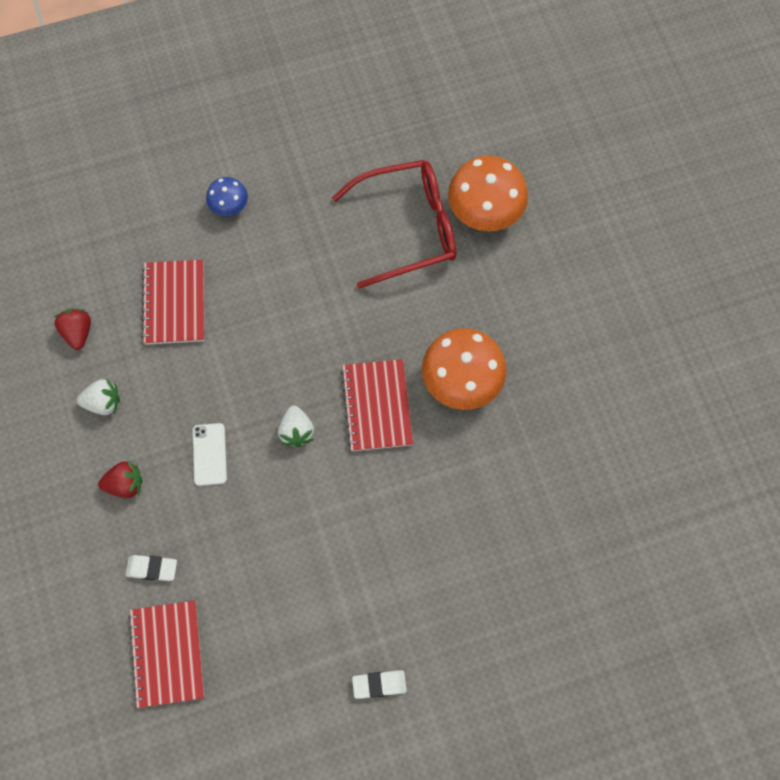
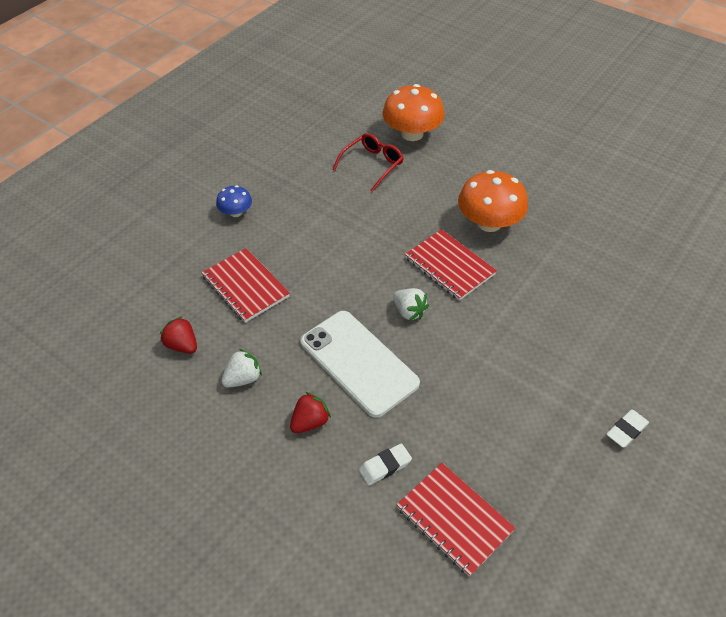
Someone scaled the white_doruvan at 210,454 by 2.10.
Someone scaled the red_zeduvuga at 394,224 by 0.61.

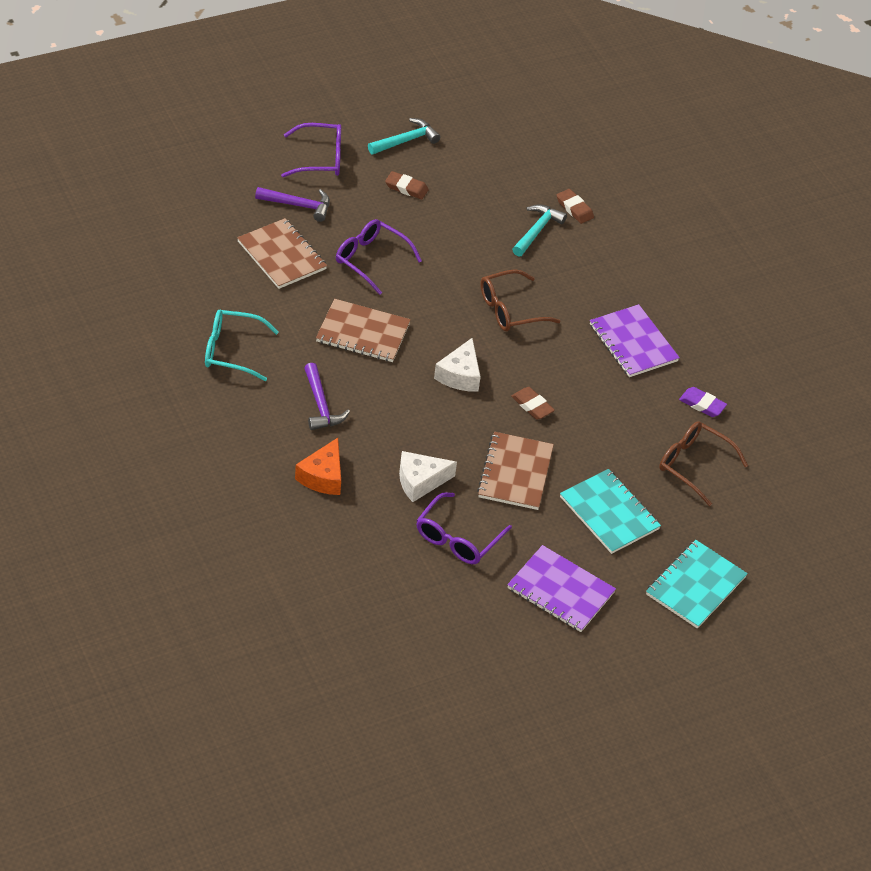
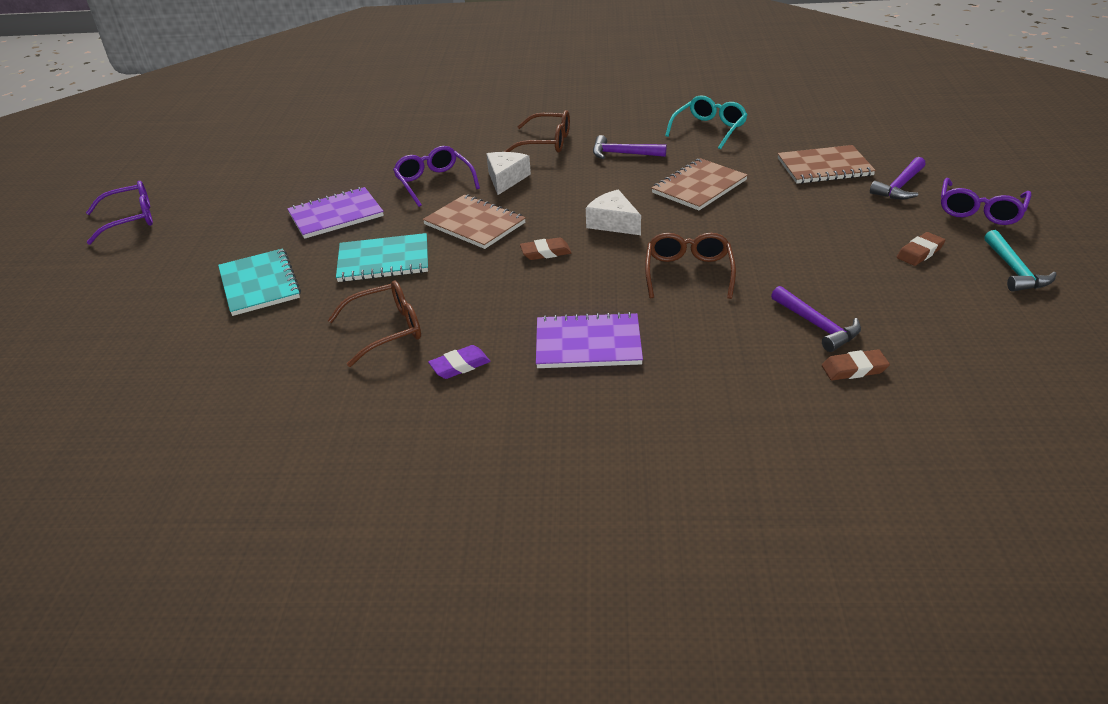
Someone carried the purple_zeduvuga from 379,257 to 119,213.
Someone swapped the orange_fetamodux at 318,466 for the brown_zeduvuga at 537,131.
Someone repainted the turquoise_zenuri at 539,230, which became the purple_zenuri at 816,319.

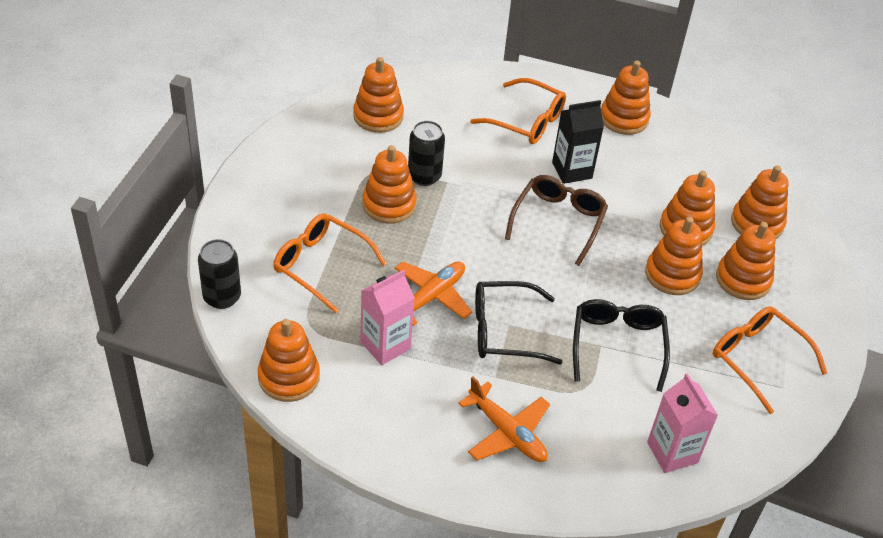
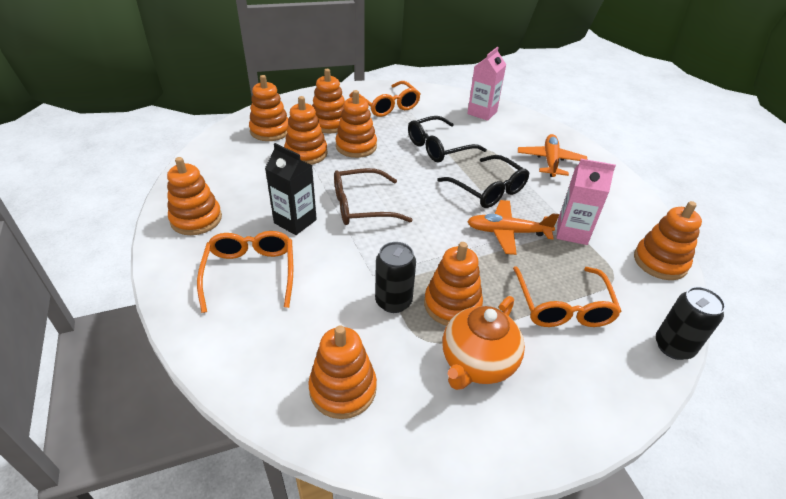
Someone put down the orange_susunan at 483,343.
Someone rotated the orange_zeduvuga at 770,360 by 45 degrees counterclockwise.

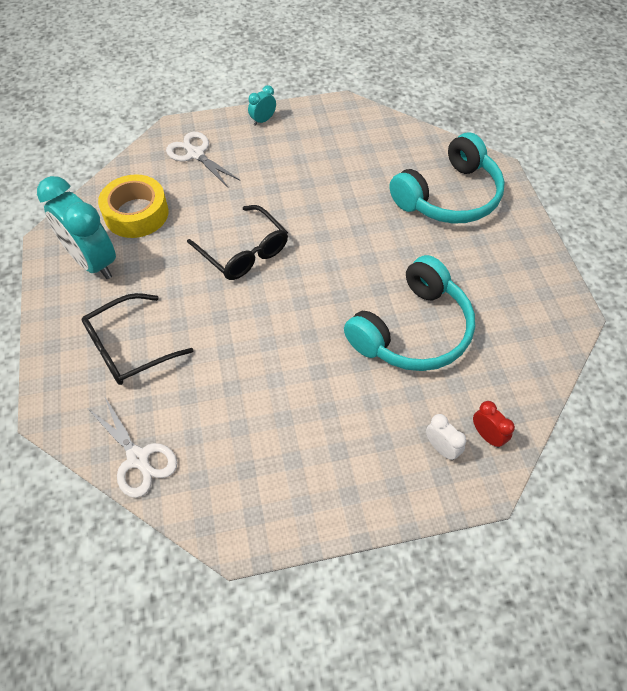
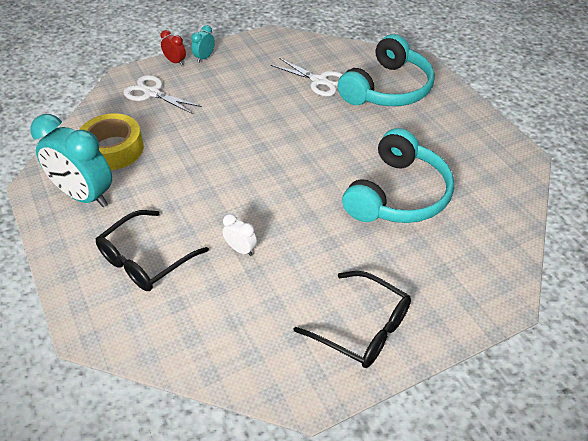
Someone carried the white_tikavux from 132,447 to 307,77.
Someone carried the black_zeduvuga from 237,242 to 352,319.
Someone carried the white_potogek from 446,437 to 239,235.
Someone carried the red_potogek from 494,424 to 173,48.

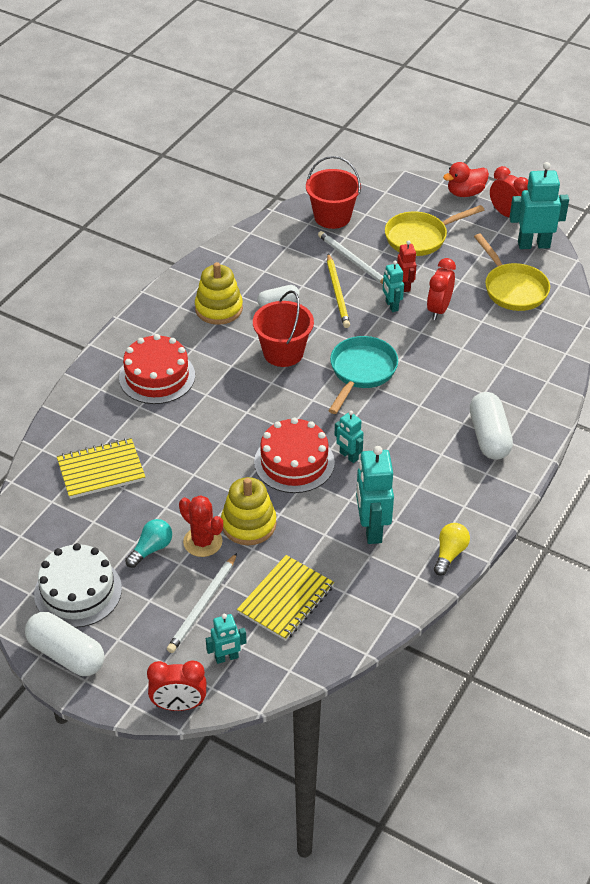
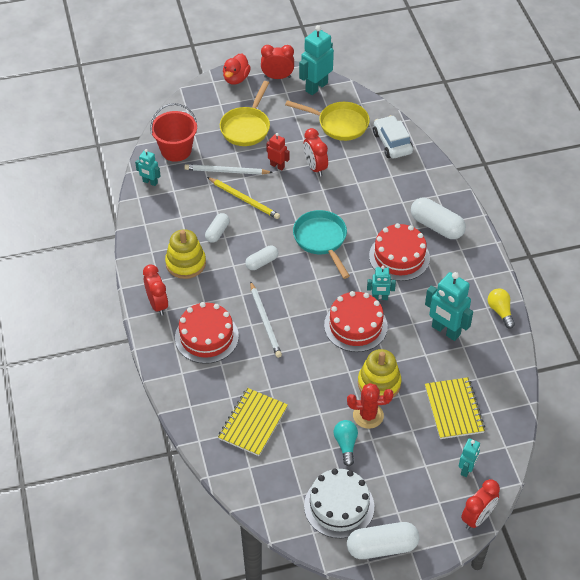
Someone put down the red_potogek at 155,290.
Someone put down the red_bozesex at 399,252.
Someone put down the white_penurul at 393,136.
Someone carried the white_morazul from 202,603 to 266,319.
Someone carried the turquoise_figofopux from 393,286 to 147,167.
Someone swapped the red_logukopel at 283,328 for the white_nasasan at 261,258.

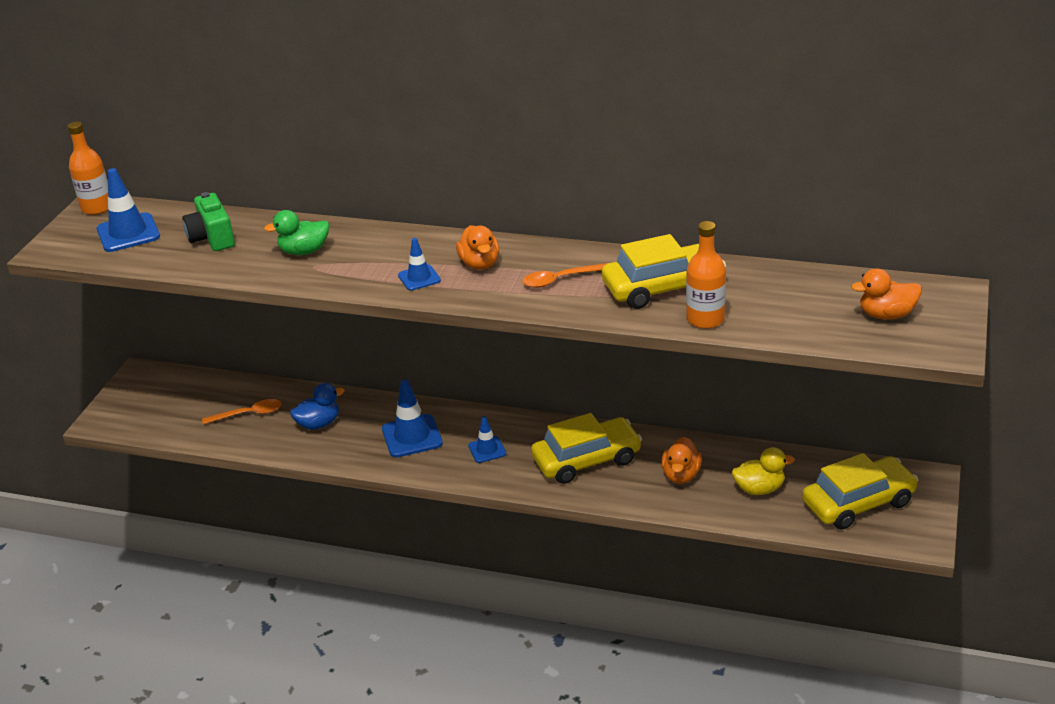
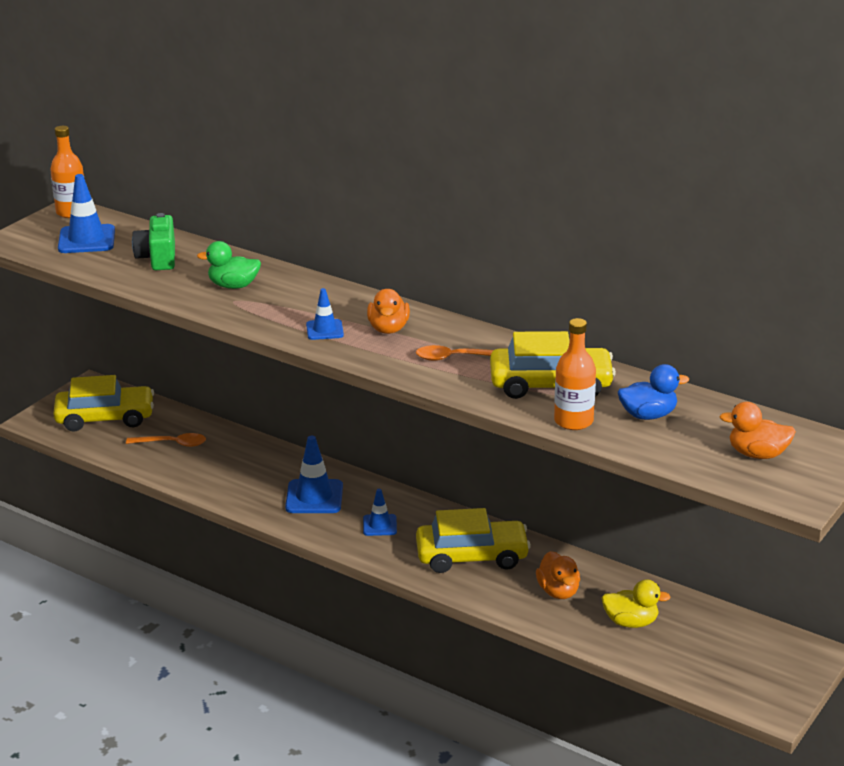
Someone carried the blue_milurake from 317,406 to 653,392.
Someone carried the yellow_penurul from 860,491 to 103,403.
Someone rotated the orange_milurake at 681,460 by 45 degrees counterclockwise.

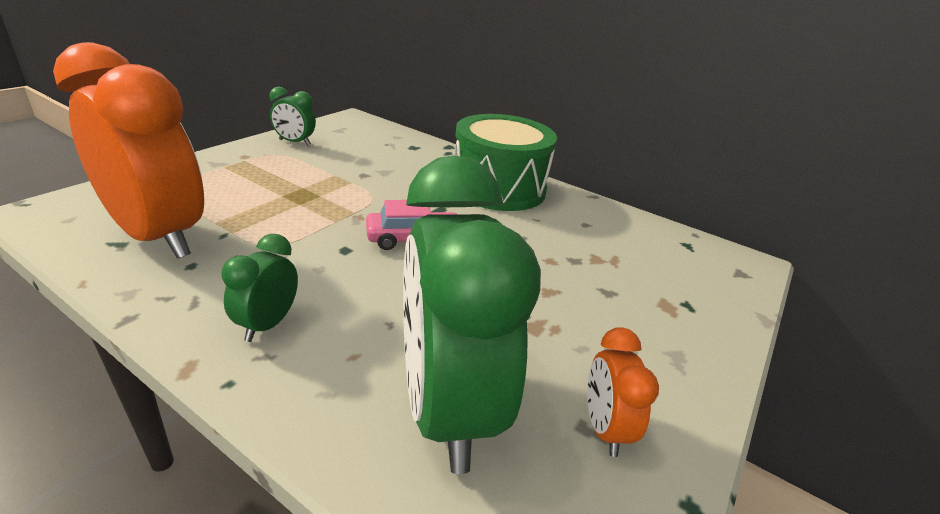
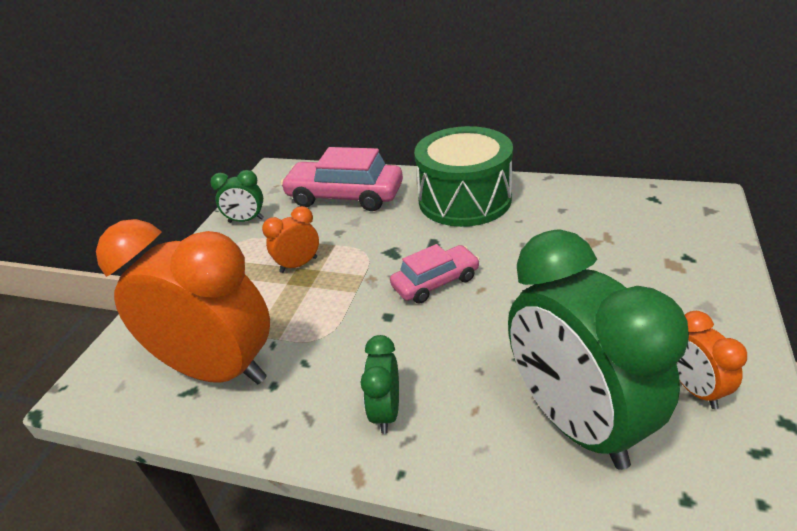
Someone put down the orange_potogek at 290,239.
Someone put down the pink_penurul at 341,179.

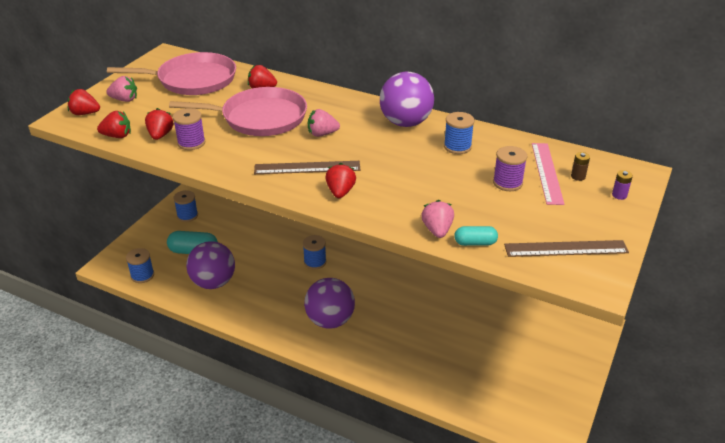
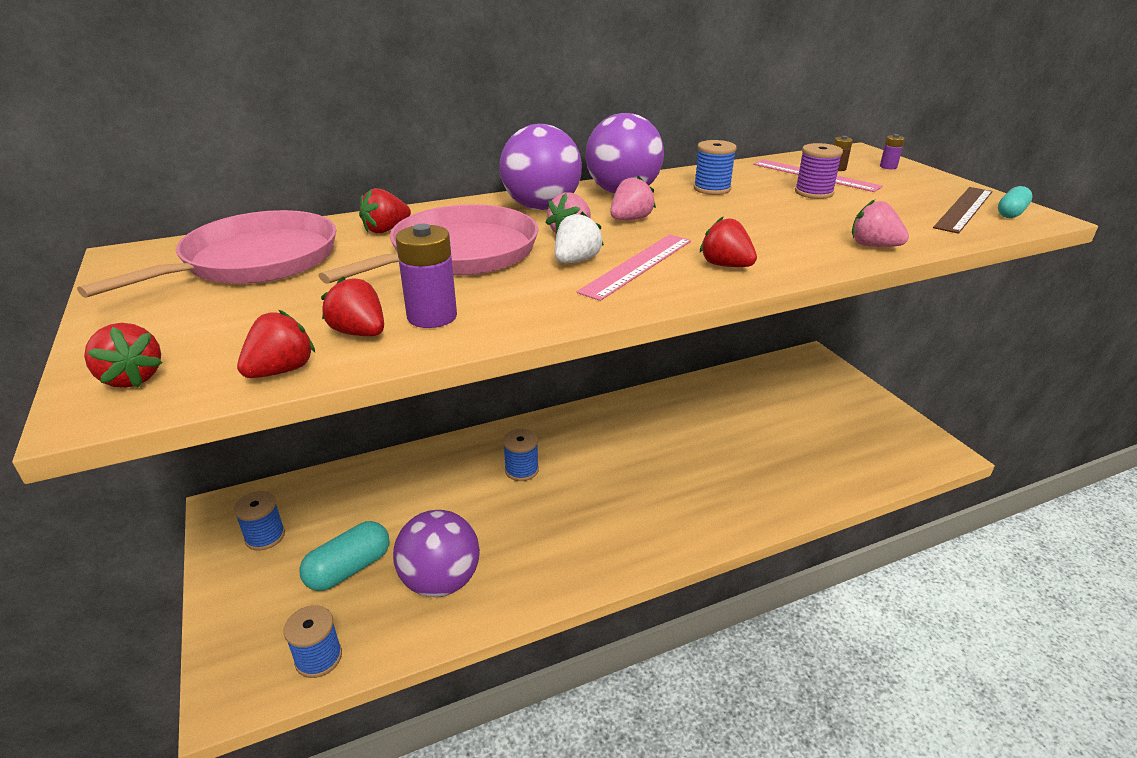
Someone put down the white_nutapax at 579,237.
Someone carried the pink_nutapax from 121,89 to 633,198.
Someone carried the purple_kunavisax from 329,303 to 540,167.
Someone carried the turquoise_nasasan from 476,236 to 1015,202.
Someone swapped the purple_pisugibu at 189,129 for the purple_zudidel at 426,276.
Someone repainted the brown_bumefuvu at 307,167, which became the pink_bumefuvu at 634,267.
Someone rotated the red_nutapax at 84,102 by 90 degrees counterclockwise.

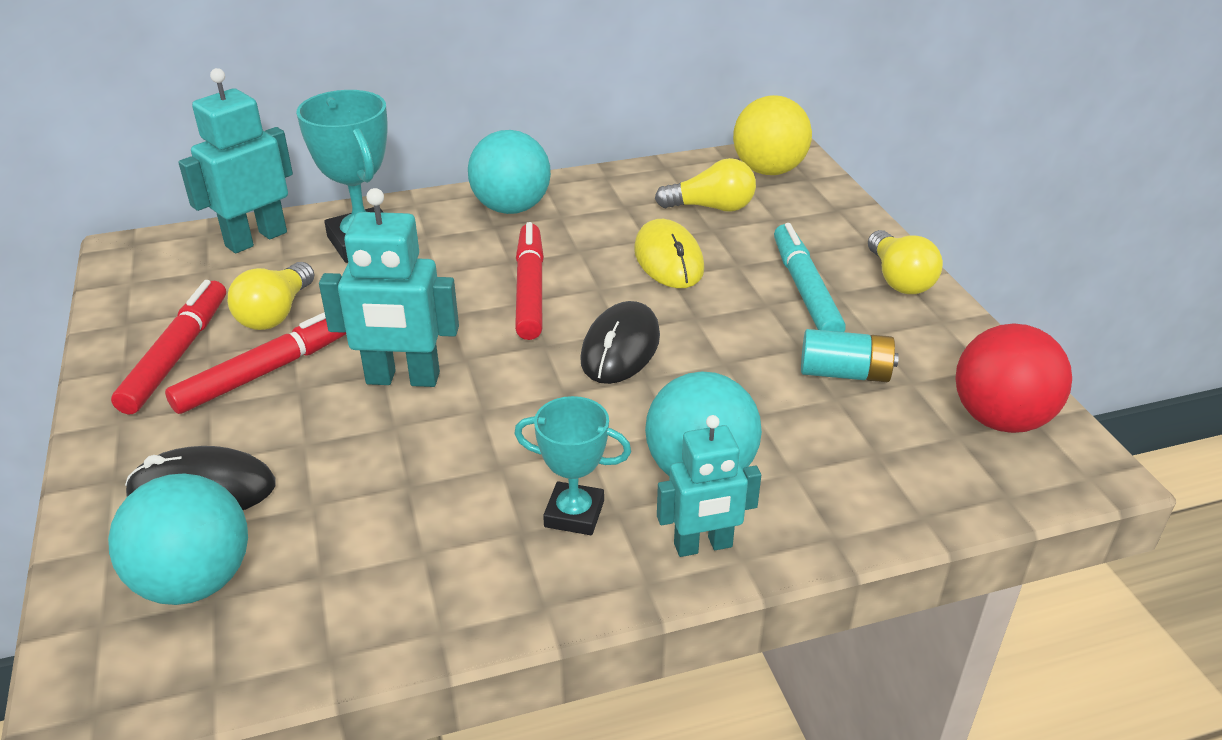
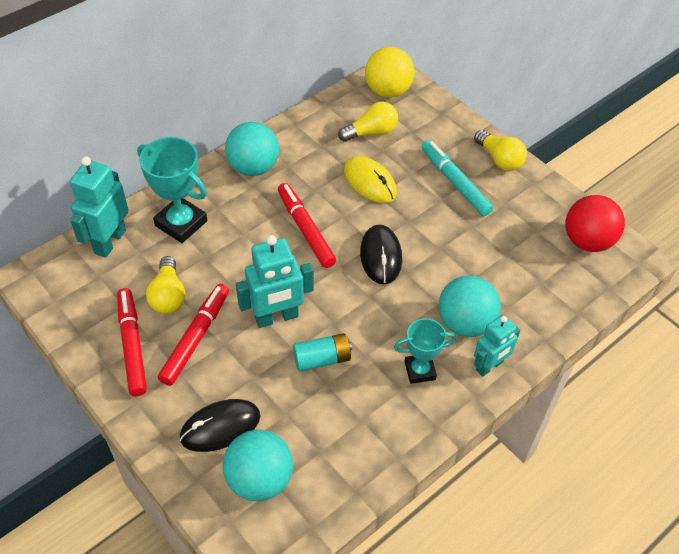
Someone carried the turquoise_zudidel from 850,355 to 322,352.

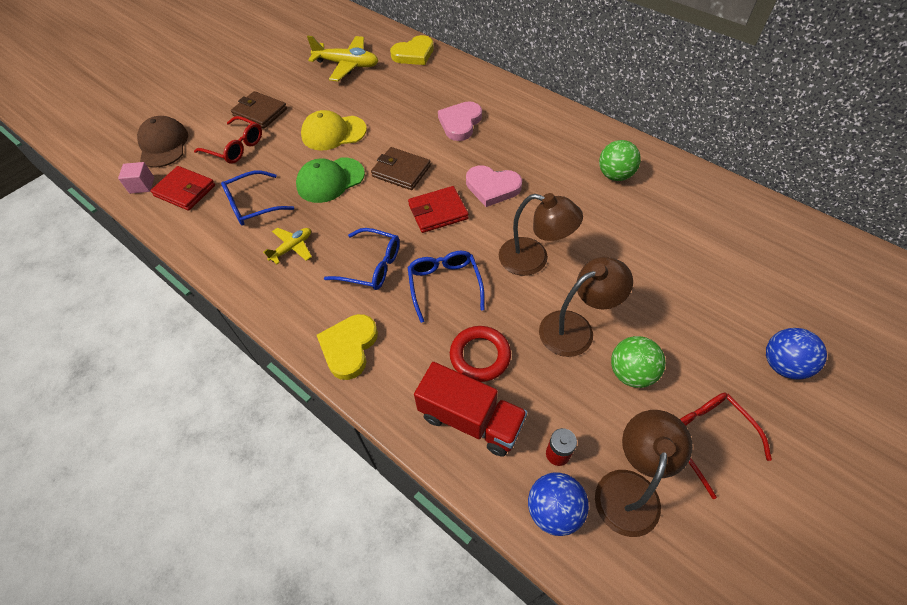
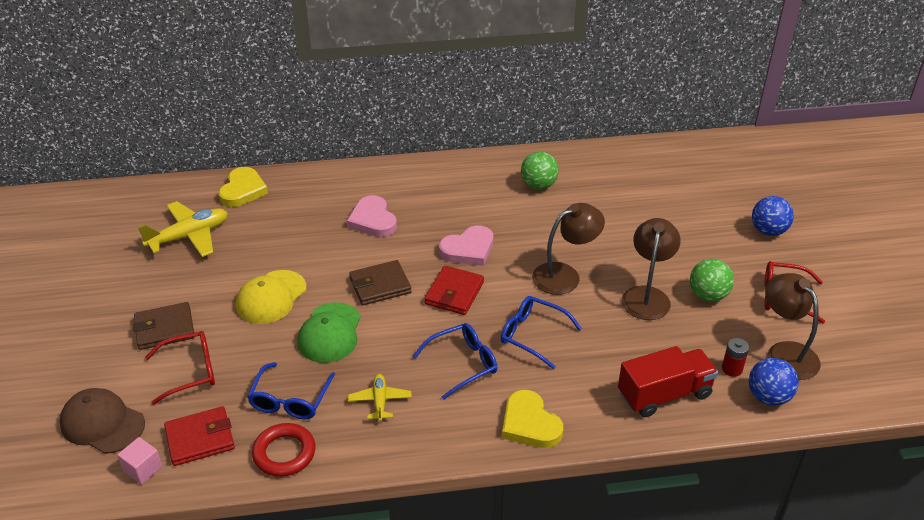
Someone carried the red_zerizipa from 480,354 to 283,450.

